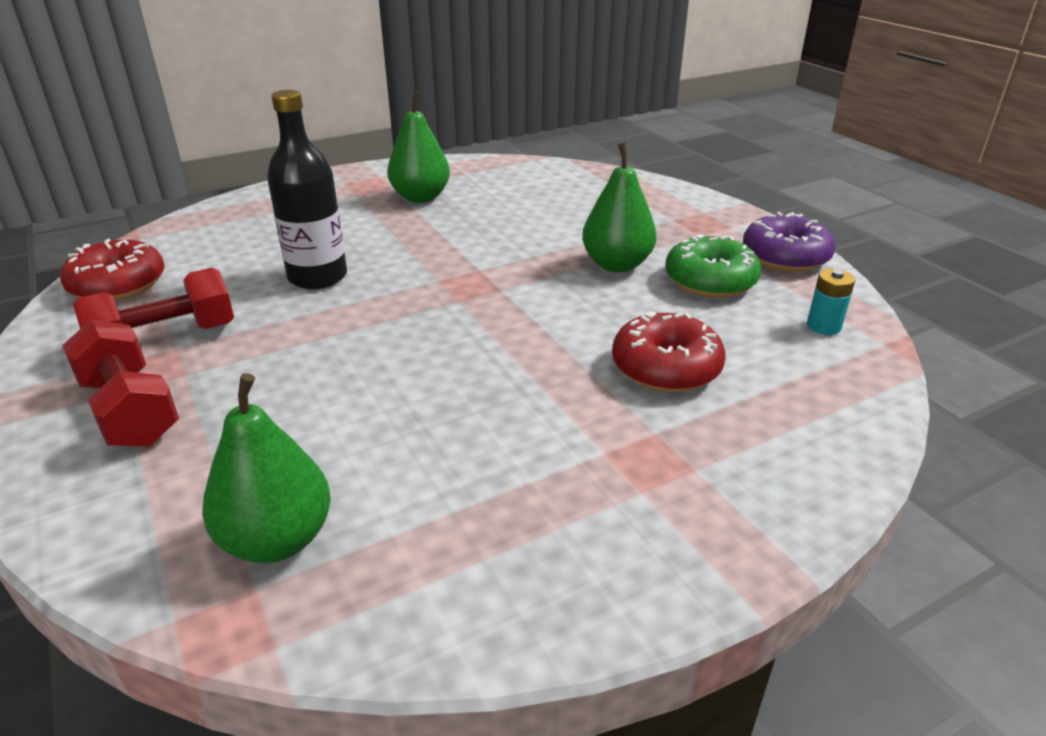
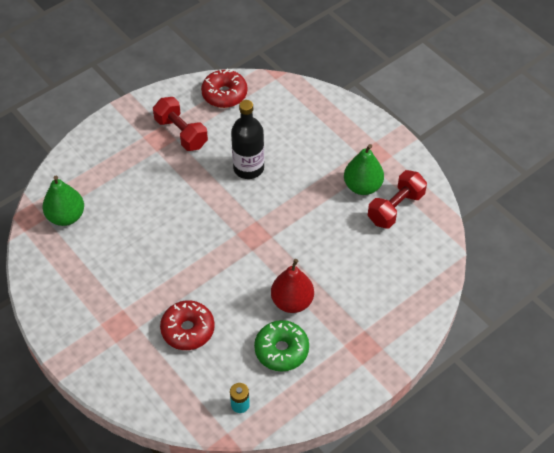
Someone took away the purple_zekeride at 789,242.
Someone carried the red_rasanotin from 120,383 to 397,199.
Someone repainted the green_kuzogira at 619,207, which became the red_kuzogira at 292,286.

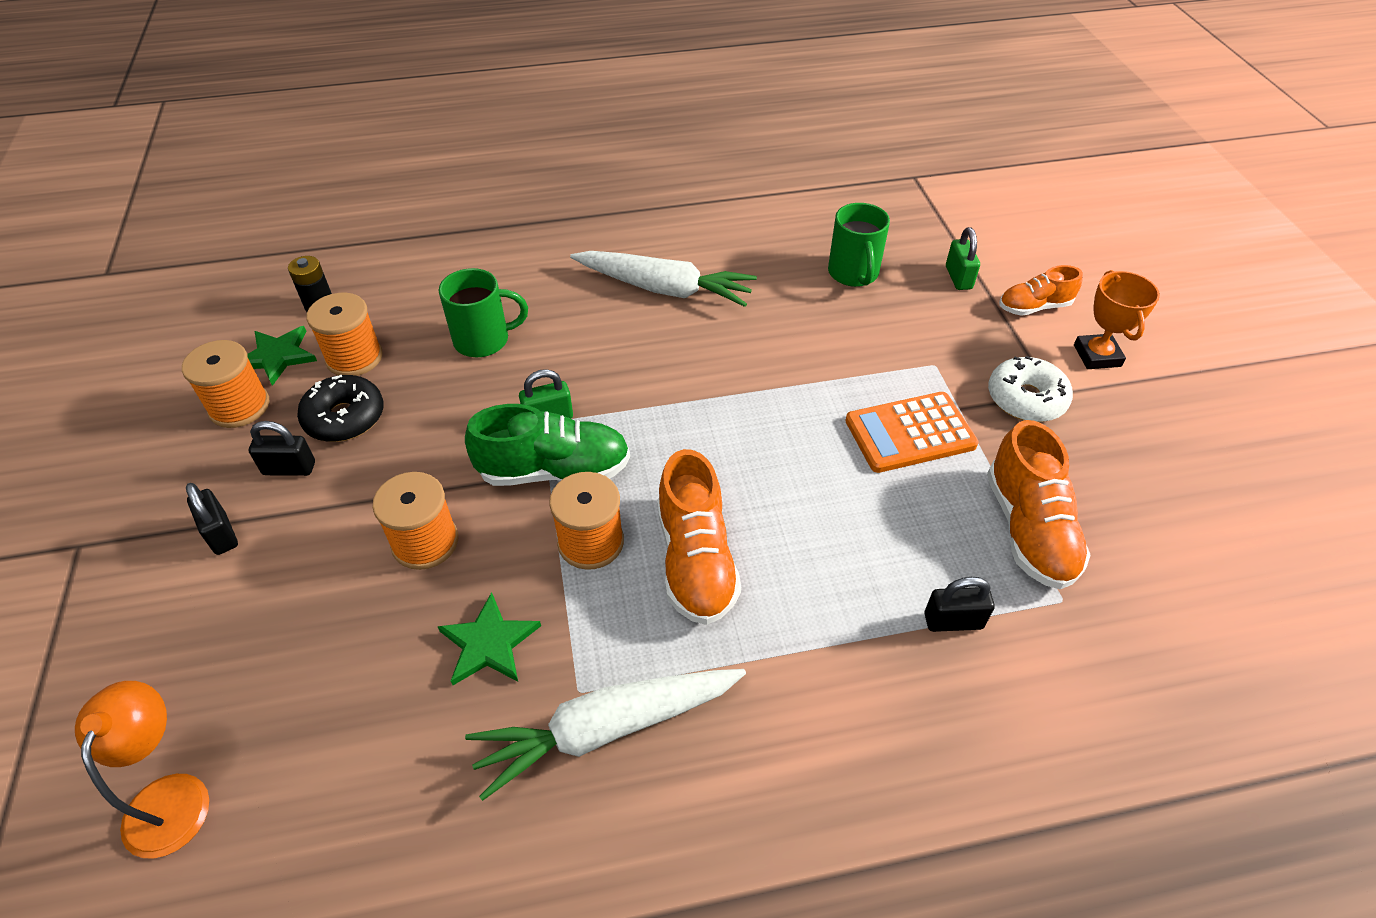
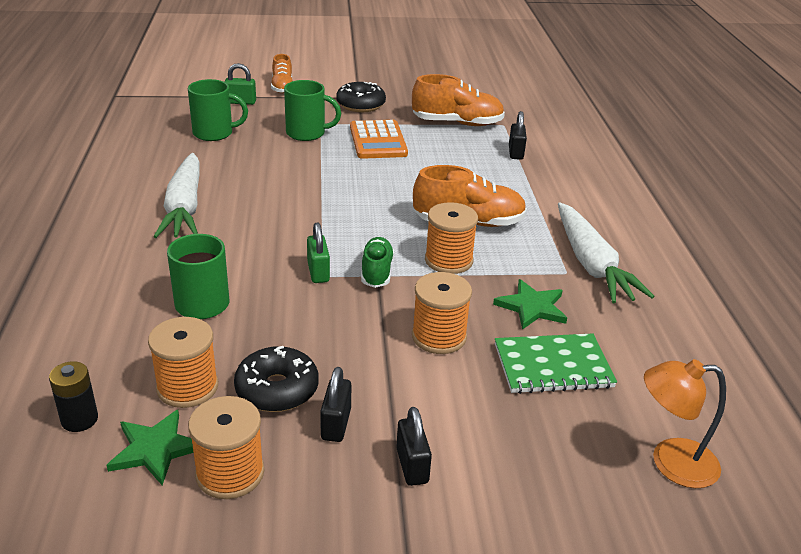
Someone took away the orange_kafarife at 1117,319.
Someone put down the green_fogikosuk at 312,110.
Someone put down the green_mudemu at 556,364.
Someone repainted the white_zekeride at 1030,389, which became the black_zekeride at 361,97.
Someone rotated the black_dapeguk at 212,519 by 75 degrees counterclockwise.
Someone rotated the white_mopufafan at 663,279 by 150 degrees clockwise.
Someone scaled the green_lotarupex at 547,445 by 0.61.

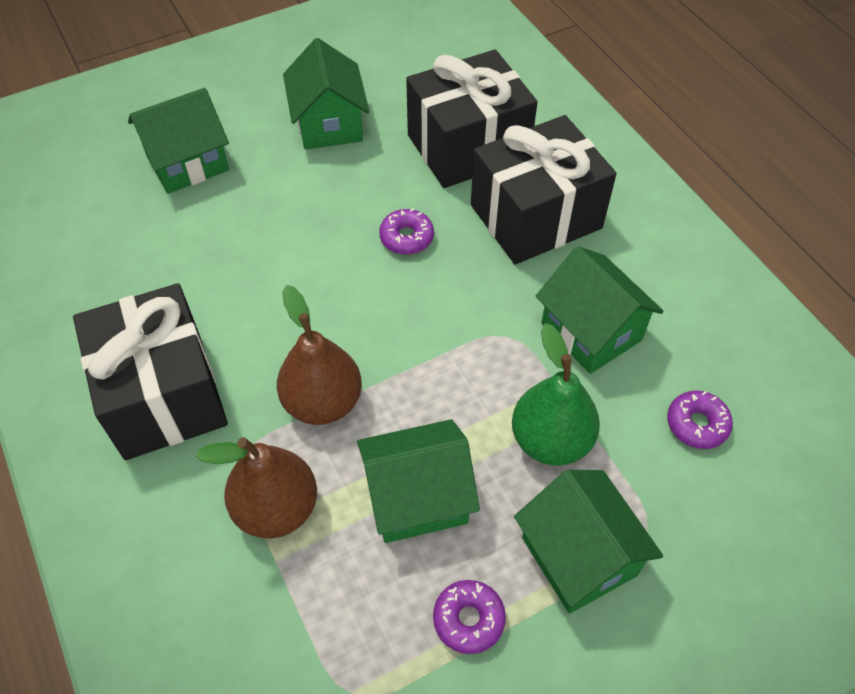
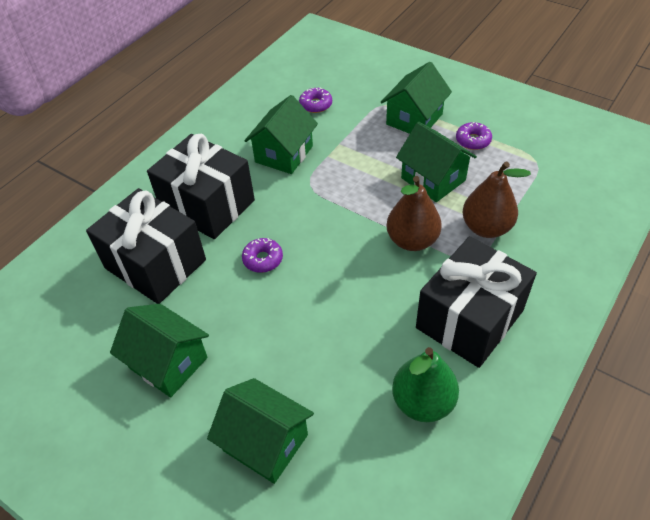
Someone carried the green_kuzogira from 556,394 to 425,384.
Someone rotated the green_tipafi at 326,94 by 75 degrees clockwise.

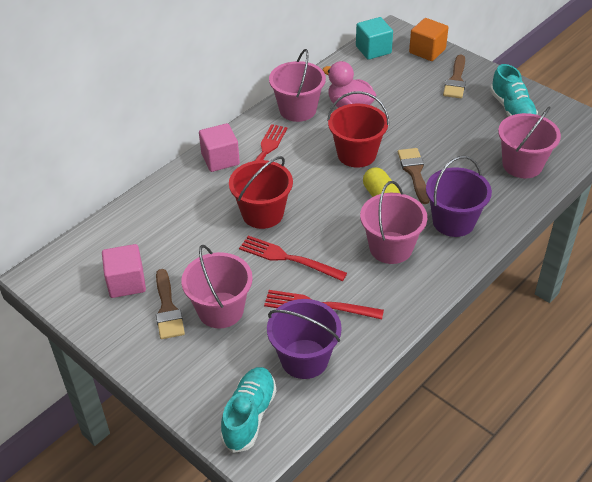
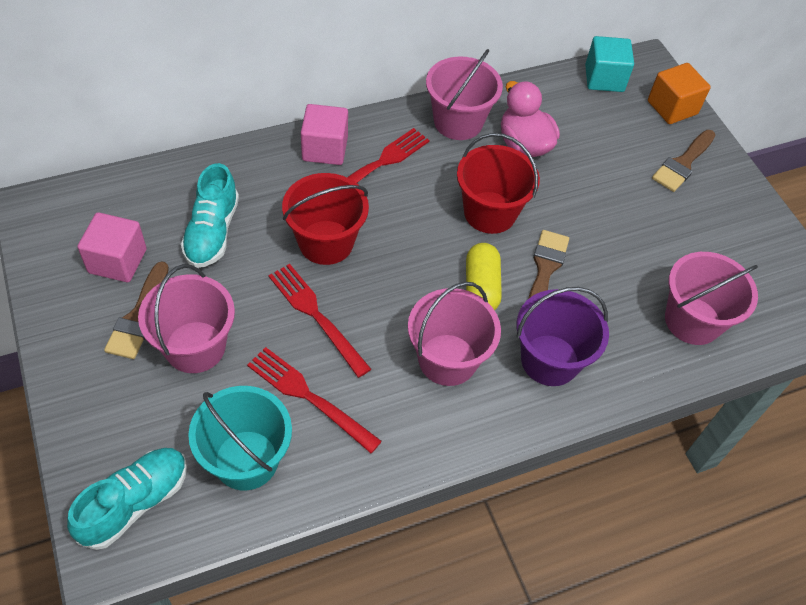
Someone carried the turquoise_lotarupex from 514,90 to 210,215.
Someone repainted the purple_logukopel at 304,339, which became the turquoise_logukopel at 240,438.

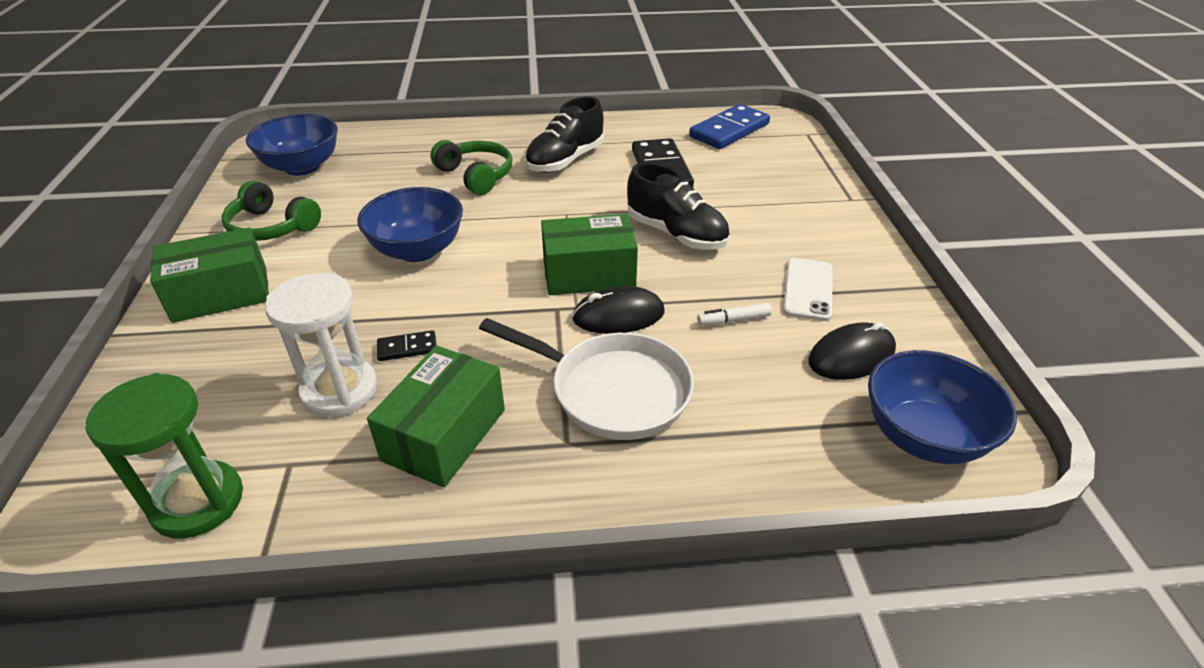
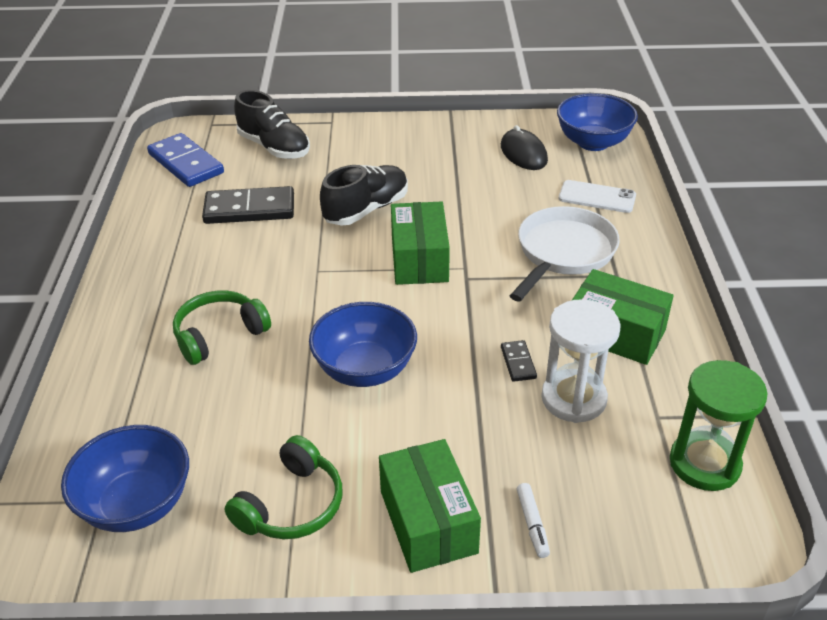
Someone took away the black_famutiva at 618,310.
Someone carried the black_lotarupex from 564,135 to 272,124.
Someone carried the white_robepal from 734,314 to 533,520.
Someone carried the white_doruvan from 808,289 to 597,196.

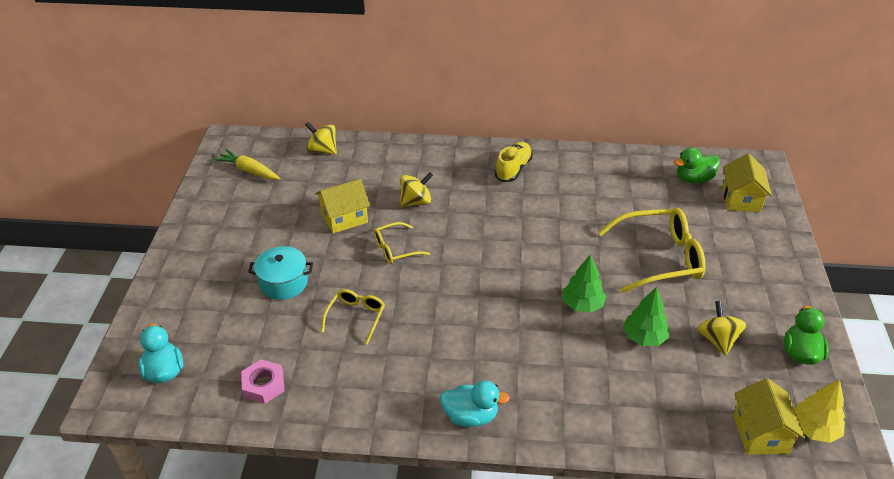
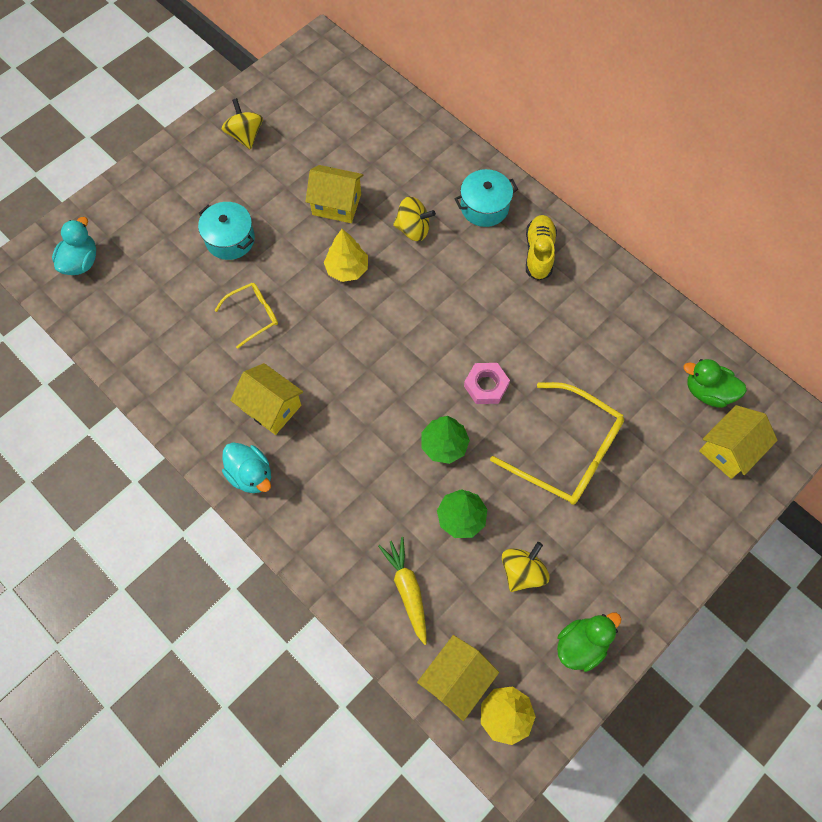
Someone put down the yellow_tipafi at 266,399.
Someone put down the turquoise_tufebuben at 486,198.
Someone carried the yellow_mopufafan from 247,164 to 402,591.
Someone carried the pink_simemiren from 262,382 to 487,383.
Someone carried the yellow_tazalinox from 321,138 to 242,124.
Someone swapped the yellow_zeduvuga at 402,243 for the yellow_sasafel at 346,255.
Someone rotated the yellow_lotarupex at 514,162 by 60 degrees counterclockwise.

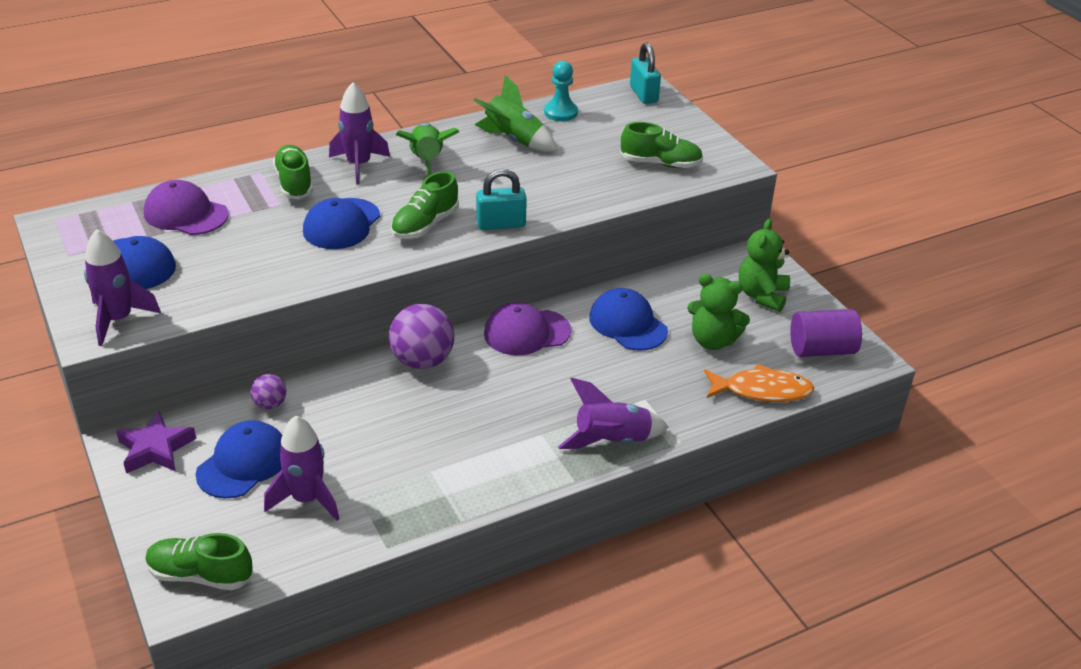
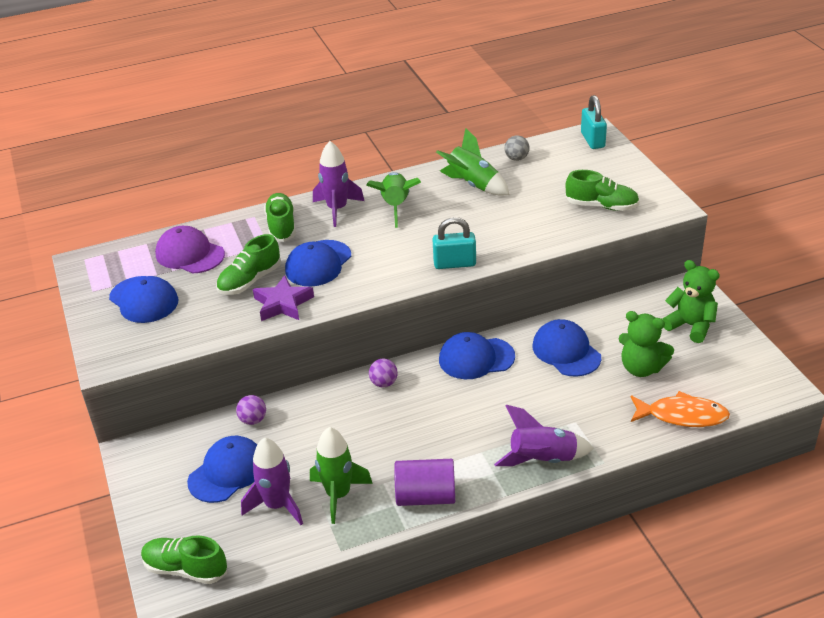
Someone took away the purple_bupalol at 122,287.
Someone put down the green_bupalol at 341,475.
Someone carried the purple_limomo from 156,442 to 283,298.
Someone carried the green_lotarupex from 425,205 to 248,264.
Someone carried the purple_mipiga from 826,333 to 424,482.
Someone swapped the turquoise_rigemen at 561,91 for the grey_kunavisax at 517,148.
Someone repainted the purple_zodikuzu at 527,328, which became the blue_zodikuzu at 477,355.
Someone rotated the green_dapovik at 764,265 by 105 degrees clockwise.
Someone scaled the purple_kunavisax at 422,336 by 0.52.

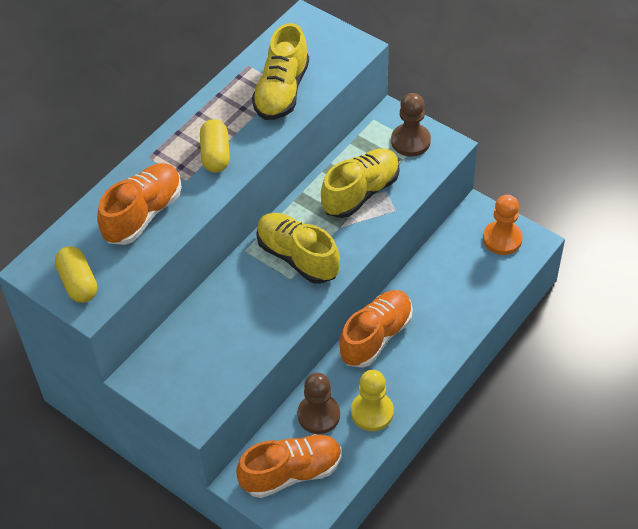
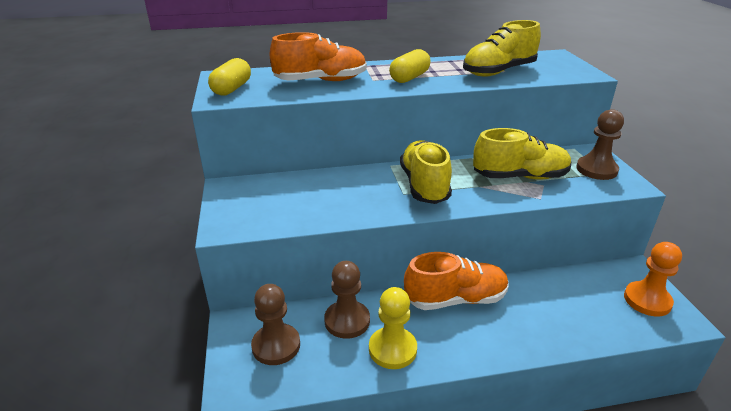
Someone swapped the orange_lotarupex at 289,466 for the brown_rigemen at 275,324.

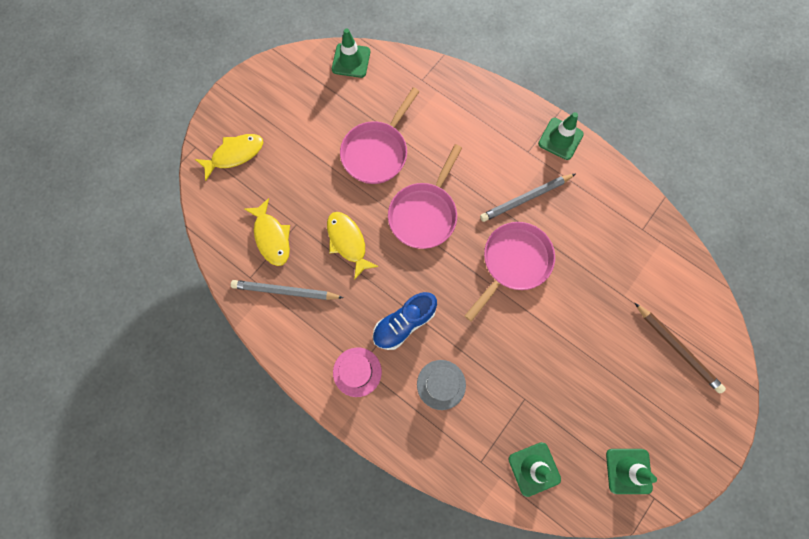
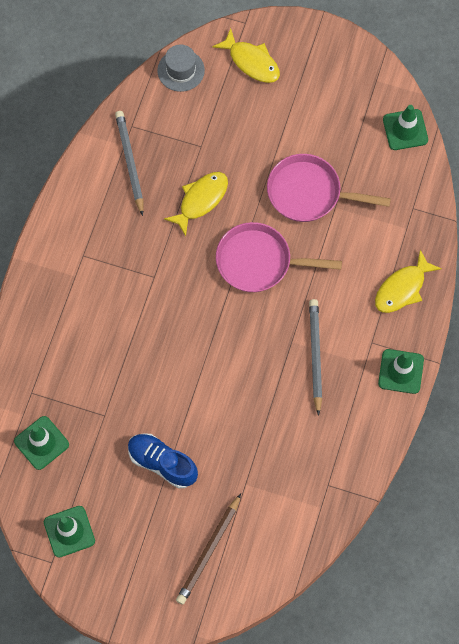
Someone took away the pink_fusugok at 357,372.
Someone took away the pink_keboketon at 510,272.
Someone carried the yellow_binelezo from 267,232 to 408,281.
Someone carried the blue_lotarupex from 404,321 to 163,461.
Someone carried the grey_fusugok from 441,385 to 181,68.
Someone rotated the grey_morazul at 527,198 by 45 degrees clockwise.

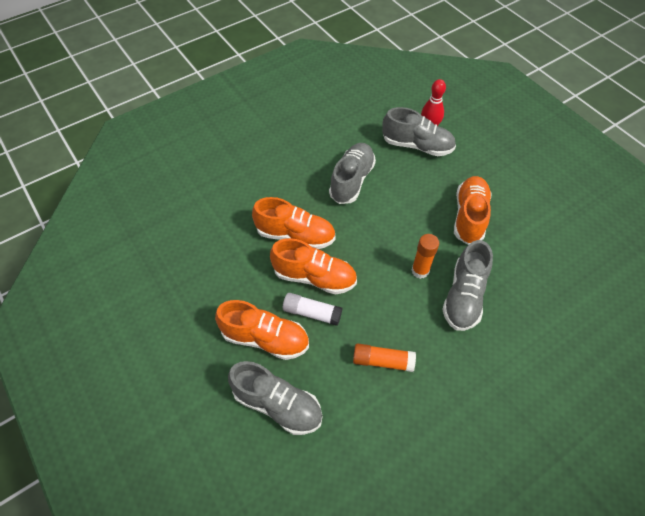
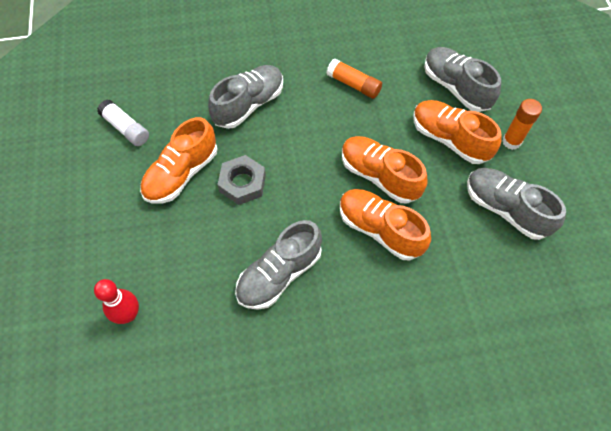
Someone put down the grey_simemiren at 241,180.
Someone carried the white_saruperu from 312,309 to 123,122.
Someone carried the grey_lotarupex from 419,131 to 516,204.
Someone carried the orange_saruperu from 425,256 to 522,124.

